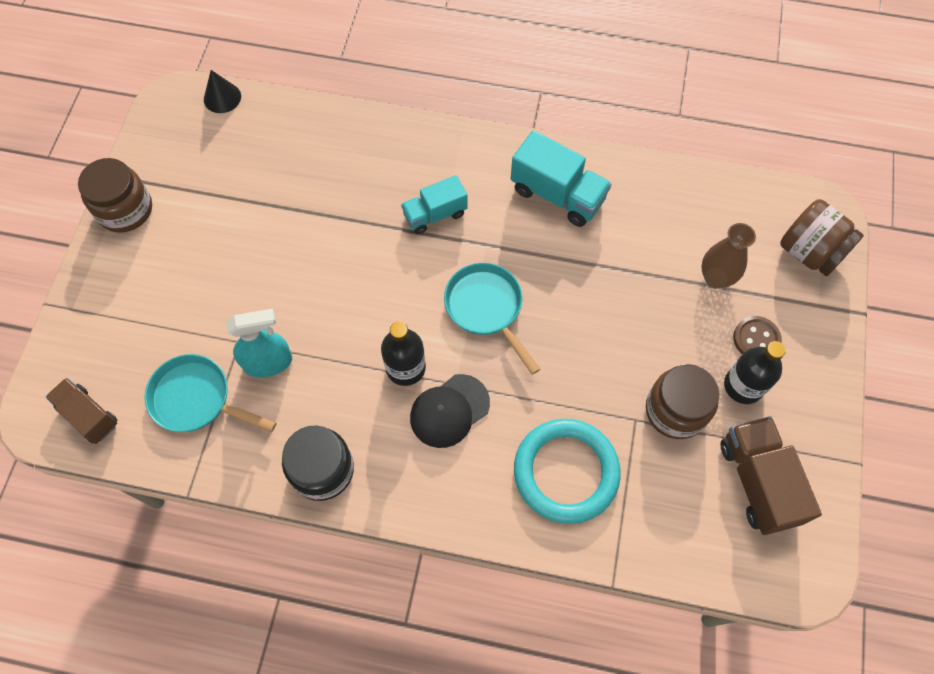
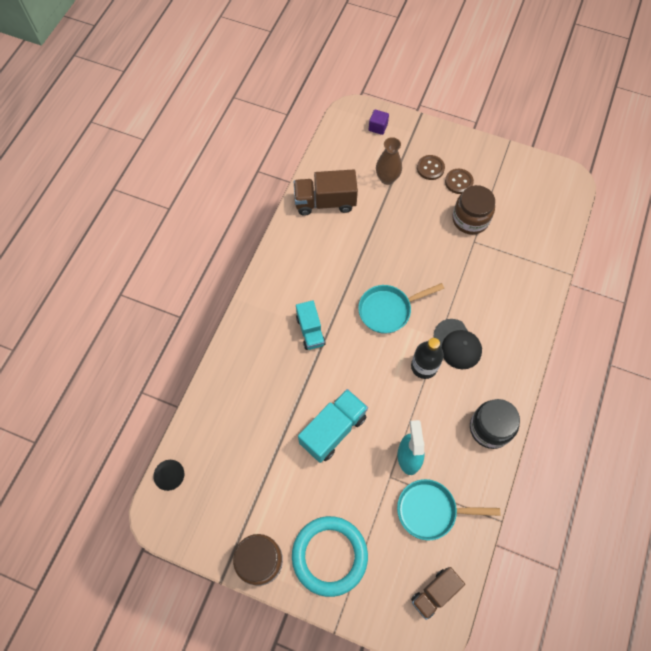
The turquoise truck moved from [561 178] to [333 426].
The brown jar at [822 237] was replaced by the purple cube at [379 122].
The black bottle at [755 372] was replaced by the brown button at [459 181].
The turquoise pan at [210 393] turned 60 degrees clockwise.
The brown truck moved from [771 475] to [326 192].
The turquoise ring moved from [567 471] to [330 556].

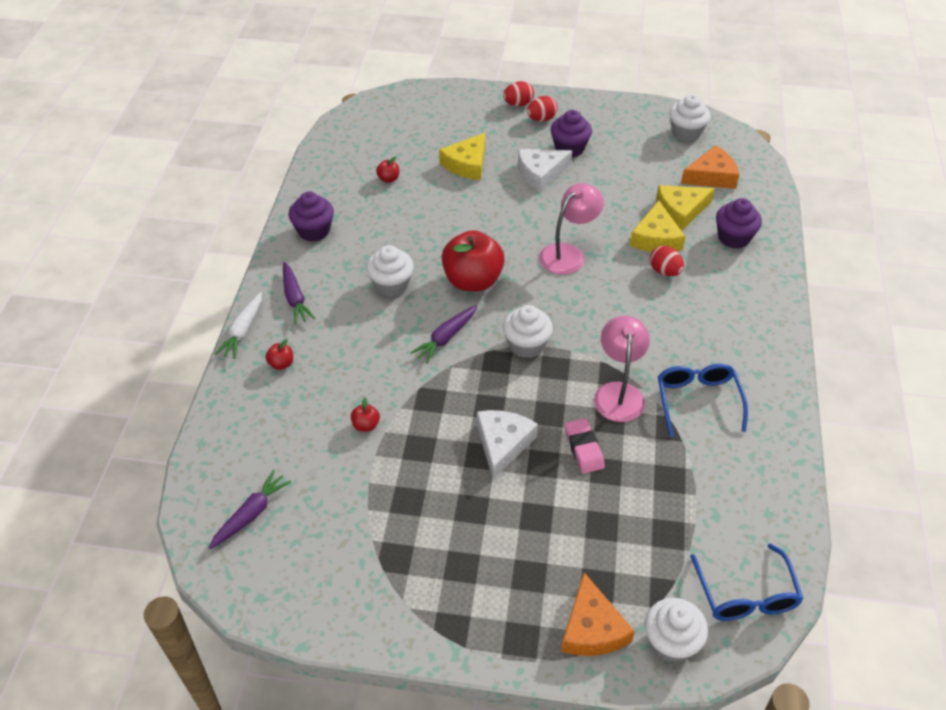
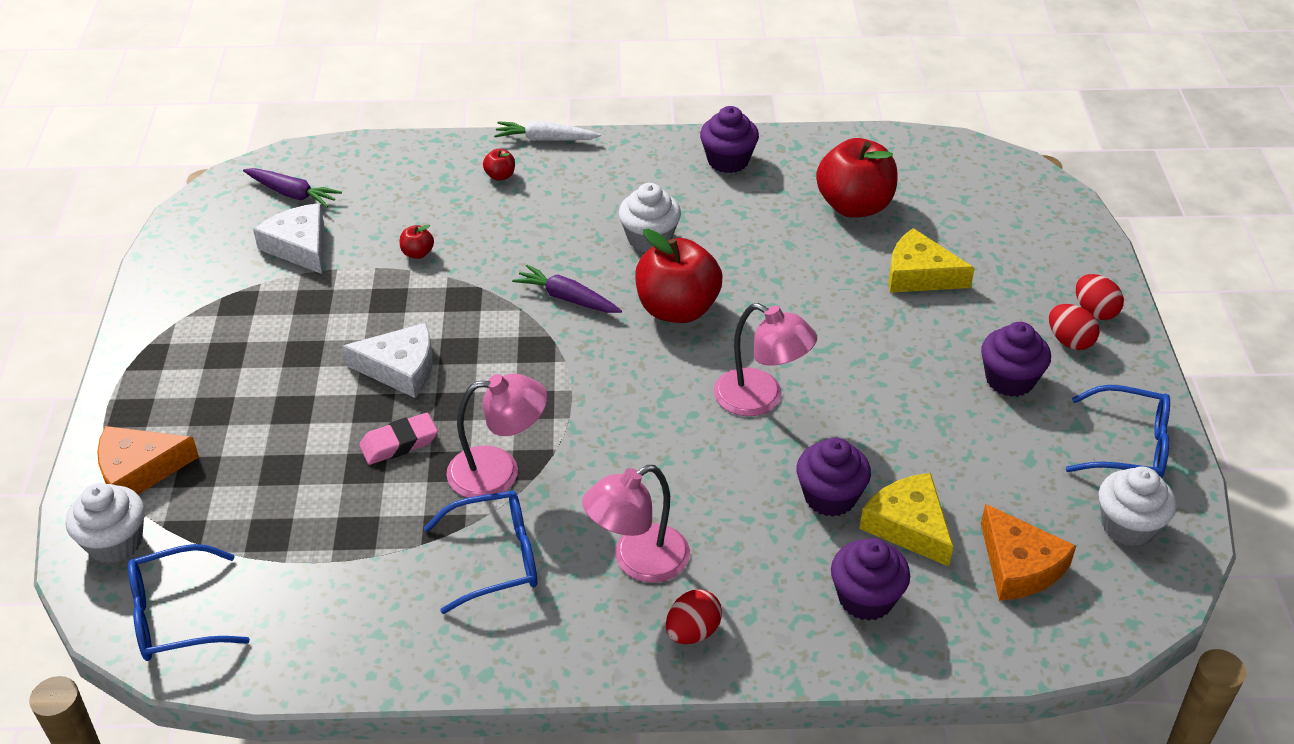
The white cheese moved from [545 170] to [288 238].
The red apple at [387 170] changed to 2.42 times the size.
The yellow cheese at [657 226] was replaced by the purple cupcake at [833 477].
The red egg moved from [667 261] to [694 616].
The purple carrot at [299 293] disappeared.
The white cupcake at [528 331] disappeared.
The blue glasses at [1118 431] appeared.
The pink lamp at [636 524] appeared.

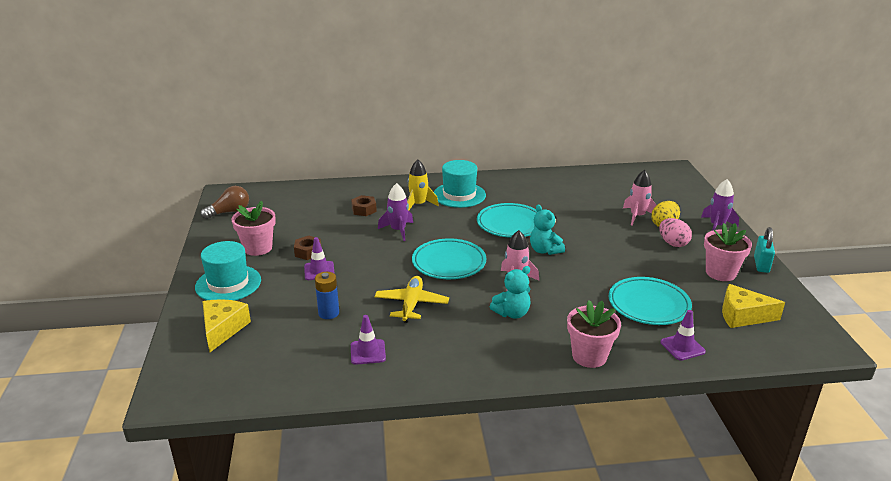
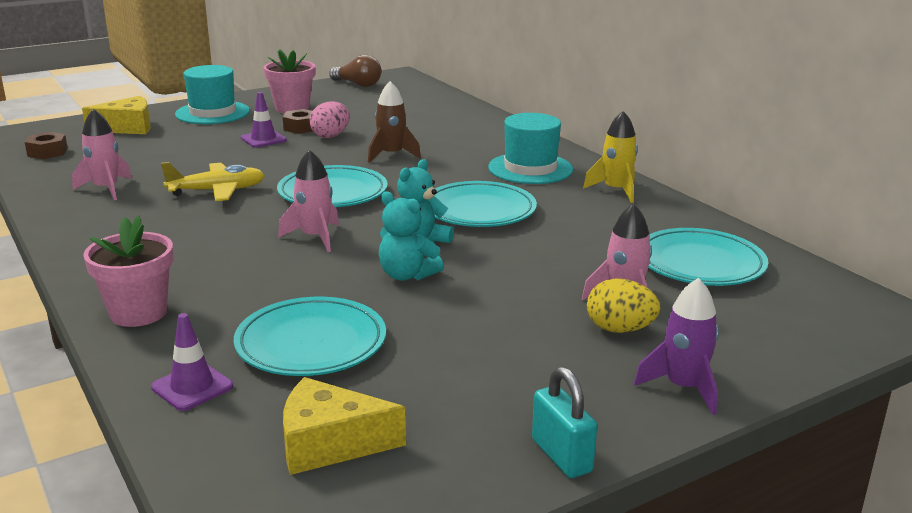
The yellow rocket moved from [423 185] to [610 157].
The purple rocket at [395 212] became the brown rocket at [394 122].
The brown nut moved from [364 205] to [46 145].
The pink egg moved from [675 232] to [329 119].
The pink flower pot at [728 252] disappeared.
The turquoise padlock at [764 250] turned 75 degrees clockwise.
The turquoise teddy bear moved from [510 292] to [411 236].
The blue battery at [327 295] disappeared.
The yellow cheese at [753 306] turned 75 degrees counterclockwise.
The purple traffic cone at [368 340] was replaced by the pink rocket at [102 154].
The turquoise plate at [708 257] appeared.

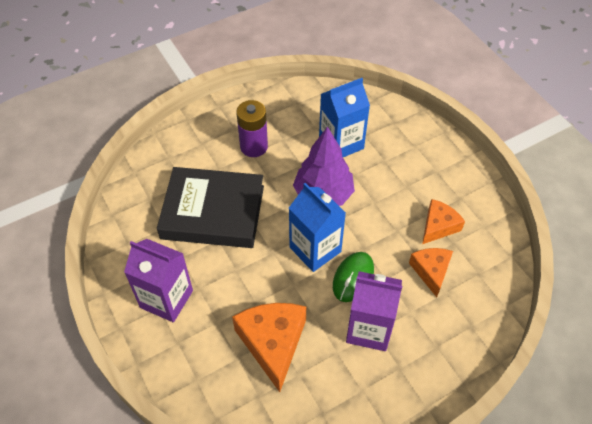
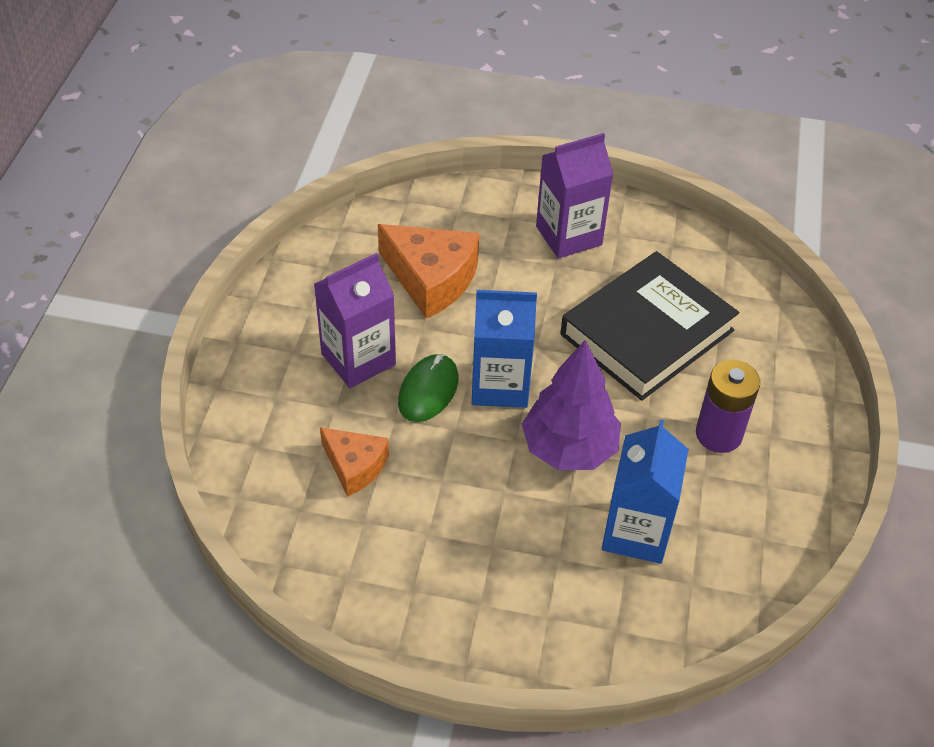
The orange cheese at [443 221] disappeared.
The green mouse at [353 277] turned 45 degrees clockwise.

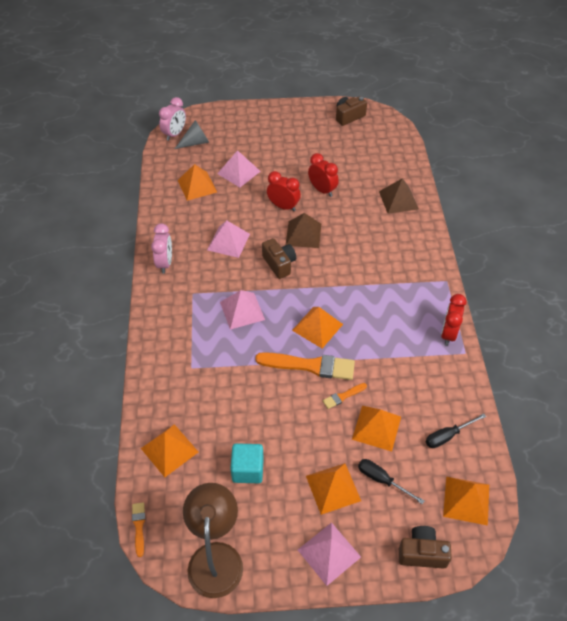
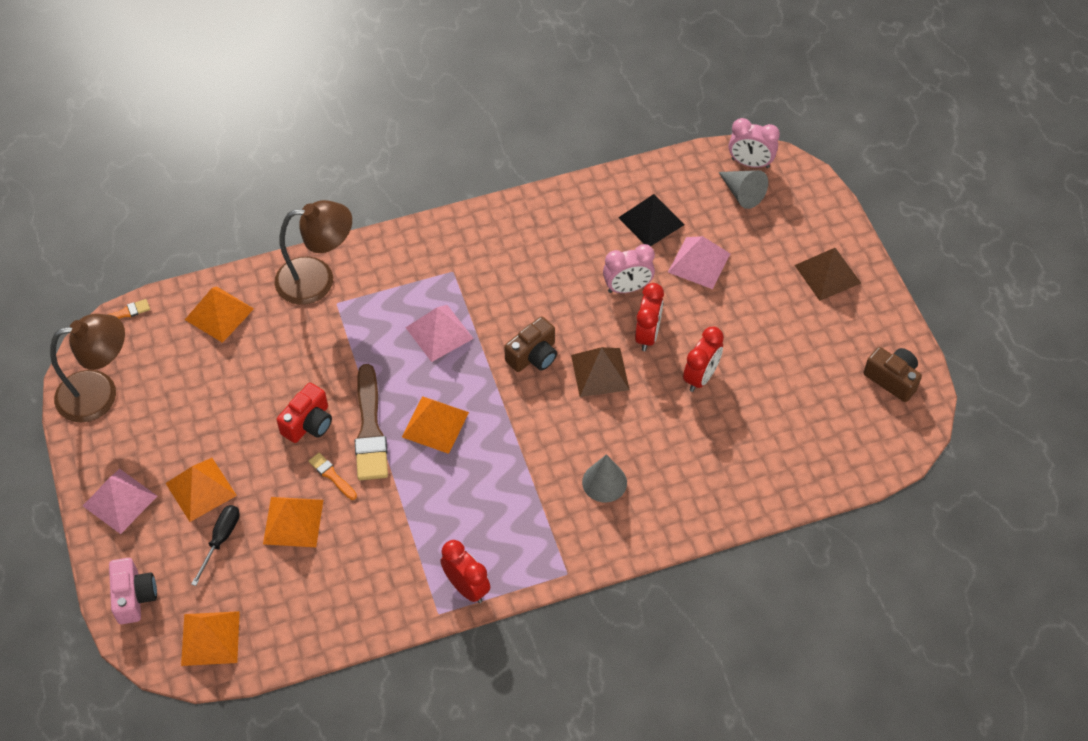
The orange pyramid at [197 182] became the black pyramid at [651 220].
The brown pyramid moved from [399 196] to [828 274].
The pink pyramid at [228 239] disappeared.
The pink clock moved from [161 248] to [629 268].
The red clock at [454 320] turned 45 degrees clockwise.
The orange brush at [305 366] became the brown brush at [371 422].
The black screwdriver at [456 430] disappeared.
The turquoise cube at [247 463] disappeared.
The brown camera at [425 547] became the pink camera at [133 591].
The brown lamp at [313 252] appeared.
The red camera at [304 413] appeared.
The grey cone at [604 478] appeared.

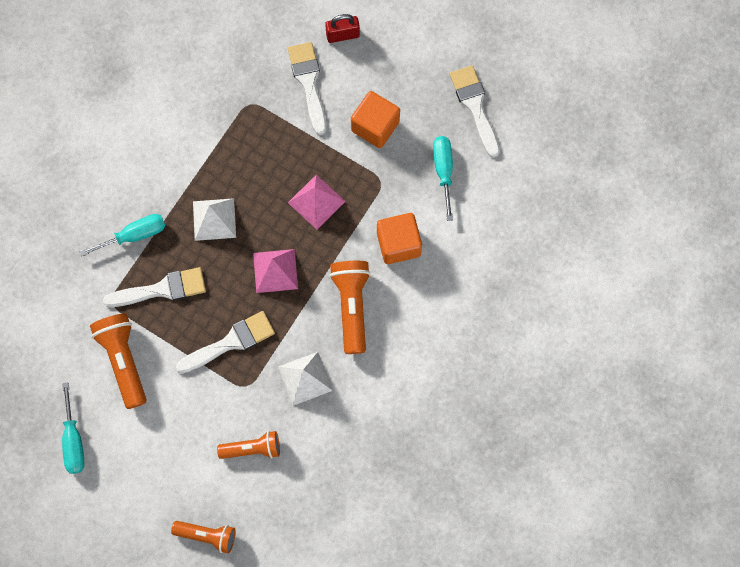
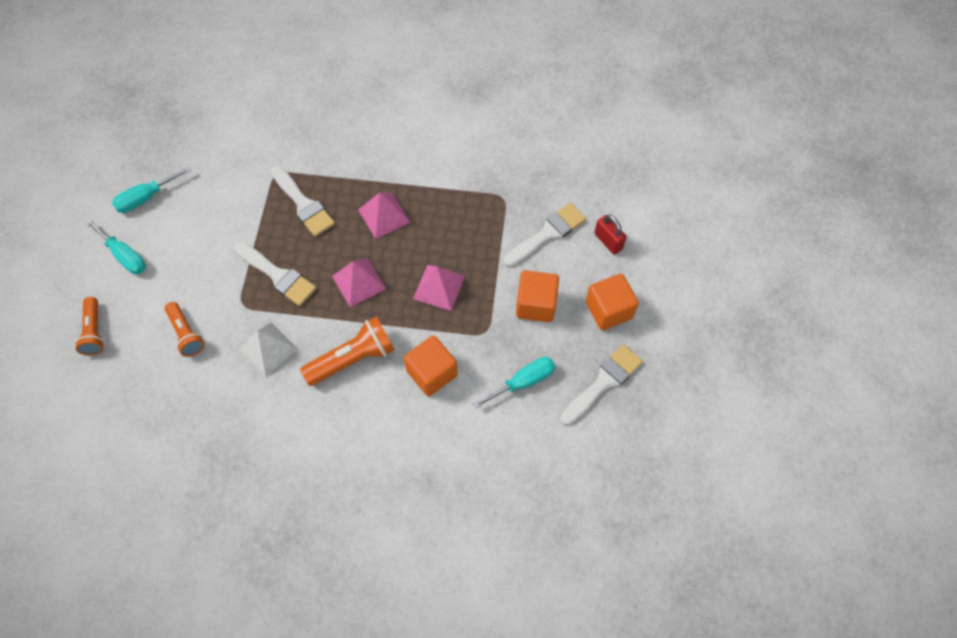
The white pyramid at [214 219] became the pink pyramid at [384 215].
The turquoise screwdriver moved from [122 235] to [115 246].
The orange flashlight at [118 361] disappeared.
The orange cube at [612 302] appeared.

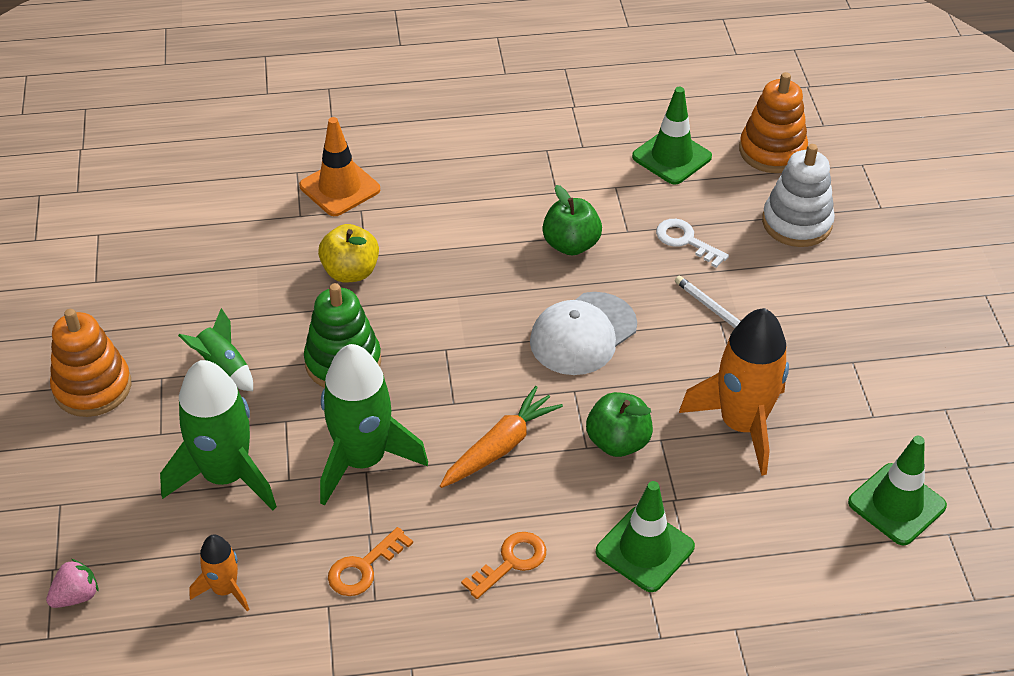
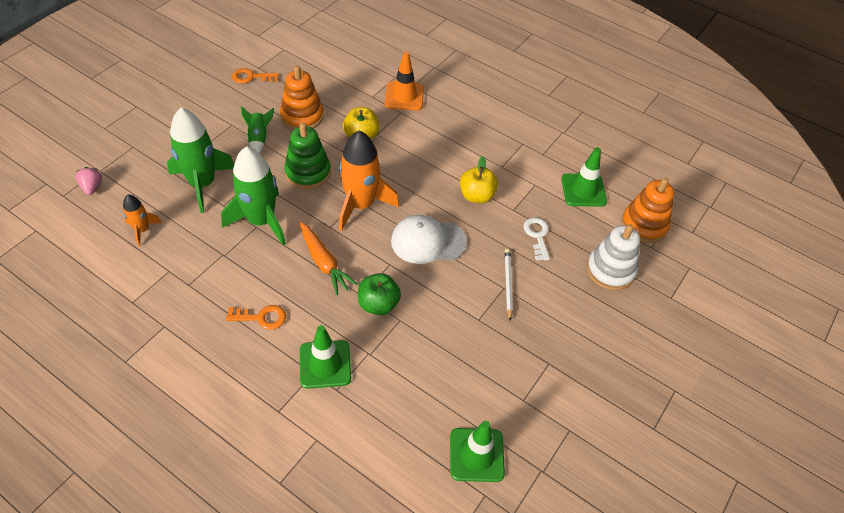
The green apple at [572 220] became the yellow apple at [479 179].
The orange rocket moved from [734 392] to [369 180].
The orange stacking toy moved from [90 363] to [302 98].
The orange carrot at [501 437] turned 60 degrees clockwise.
The orange key moved from [370 561] to [255 76].
The pink strawberry at [72 583] turned 105 degrees counterclockwise.

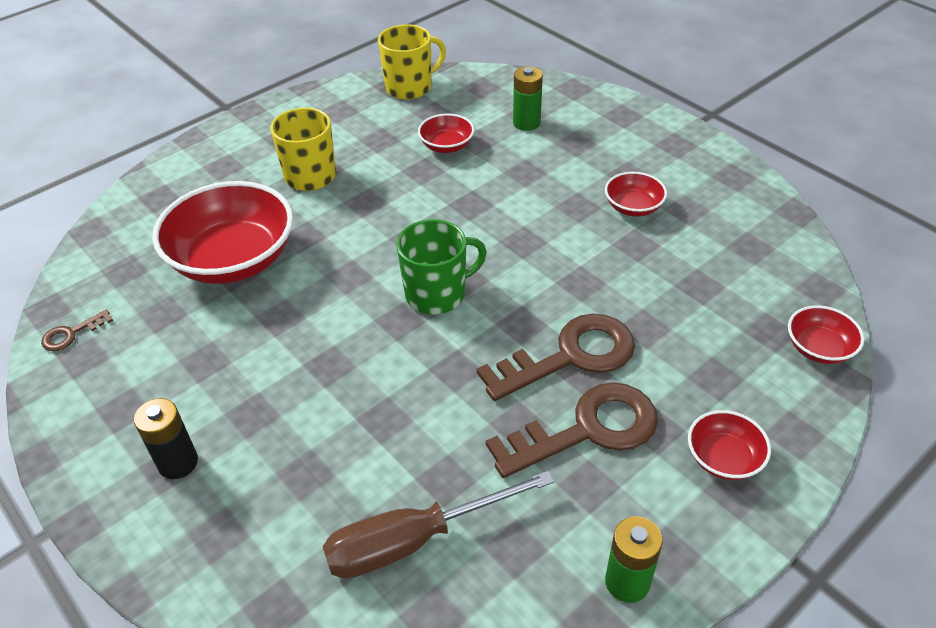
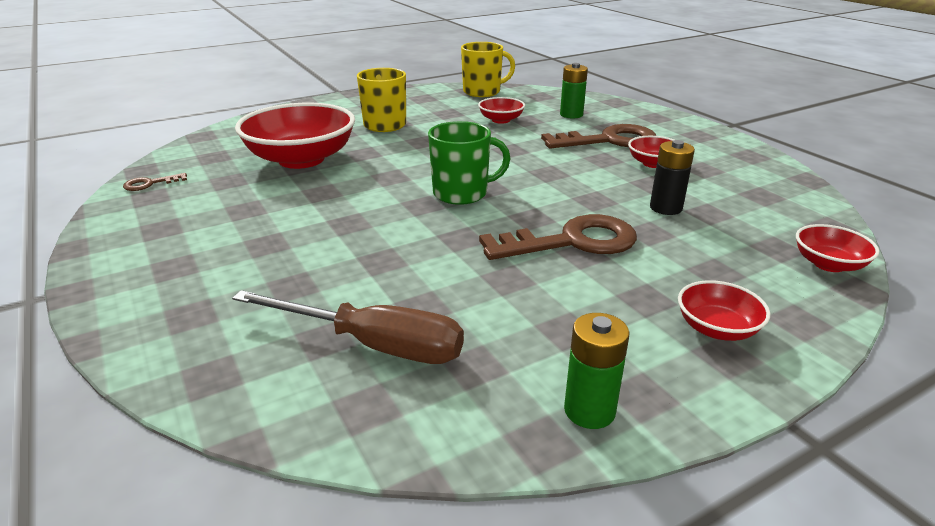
The brown key moved from [572 430] to [598 136].
The black battery moved from [166 438] to [672 177].
The brown screwdriver at [438 525] turned 150 degrees counterclockwise.

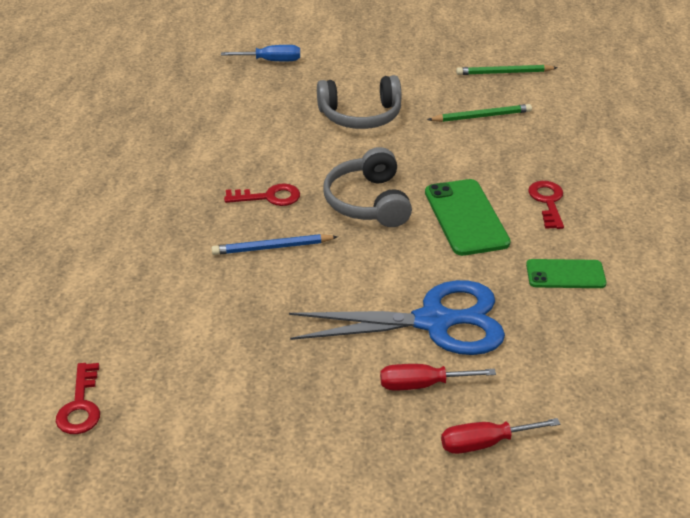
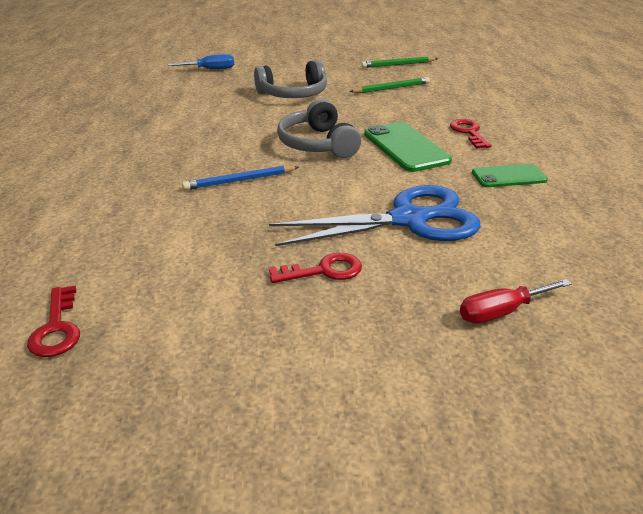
The red key moved from [262 195] to [315 268].
The red screwdriver at [438 377] disappeared.

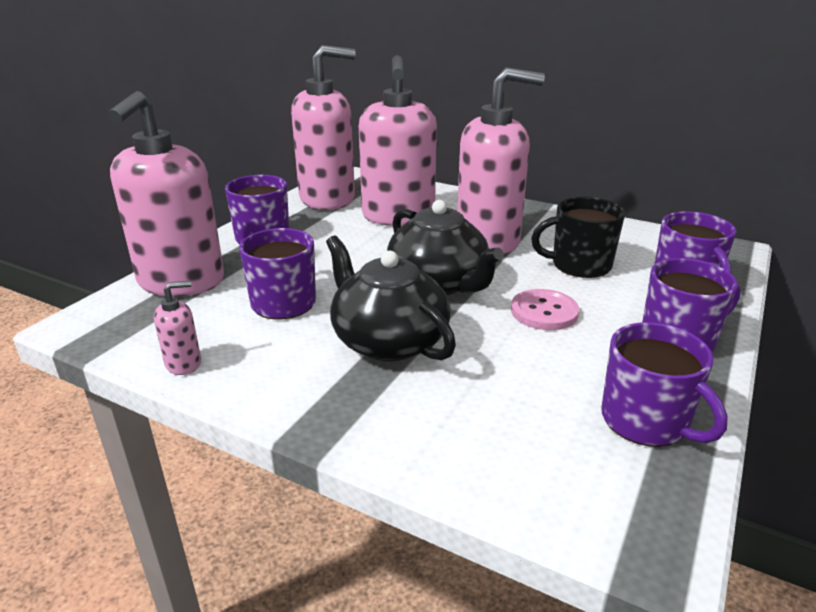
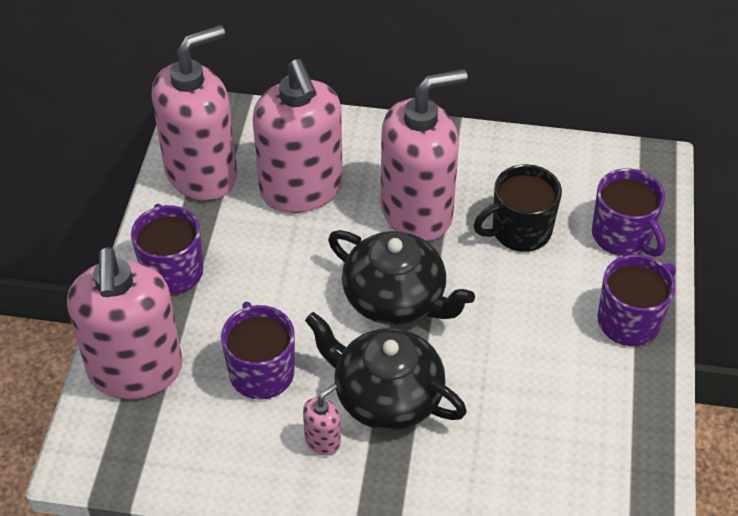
The pink soap dispenser moved from [177 328] to [322 420].
The pink button at [545 309] disappeared.
The purple mug at [664 384] disappeared.

